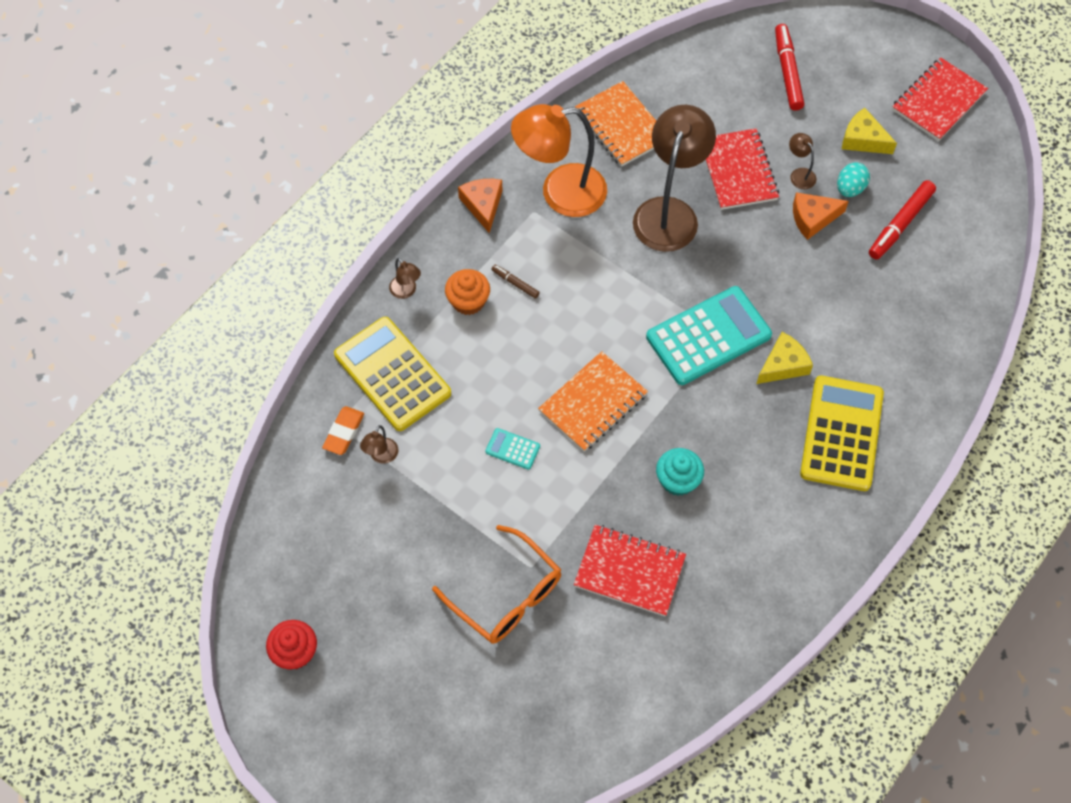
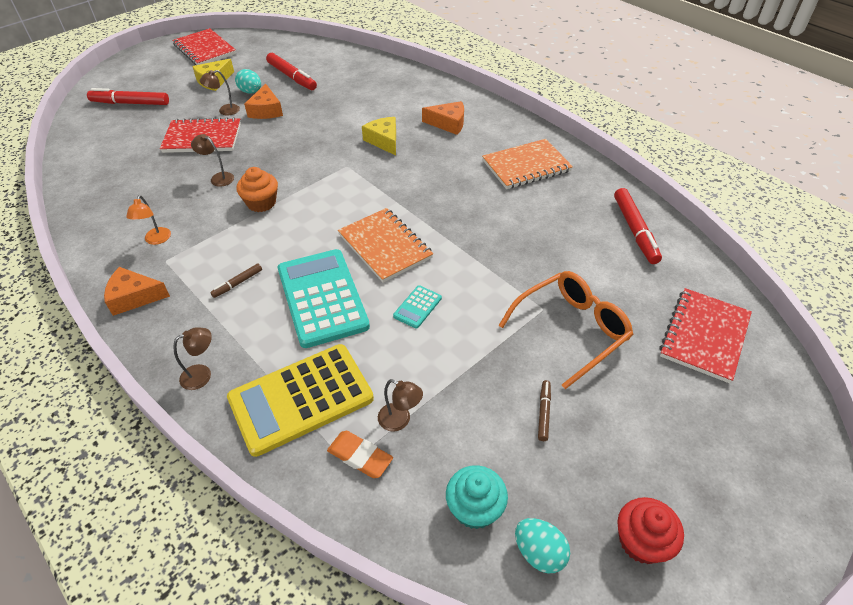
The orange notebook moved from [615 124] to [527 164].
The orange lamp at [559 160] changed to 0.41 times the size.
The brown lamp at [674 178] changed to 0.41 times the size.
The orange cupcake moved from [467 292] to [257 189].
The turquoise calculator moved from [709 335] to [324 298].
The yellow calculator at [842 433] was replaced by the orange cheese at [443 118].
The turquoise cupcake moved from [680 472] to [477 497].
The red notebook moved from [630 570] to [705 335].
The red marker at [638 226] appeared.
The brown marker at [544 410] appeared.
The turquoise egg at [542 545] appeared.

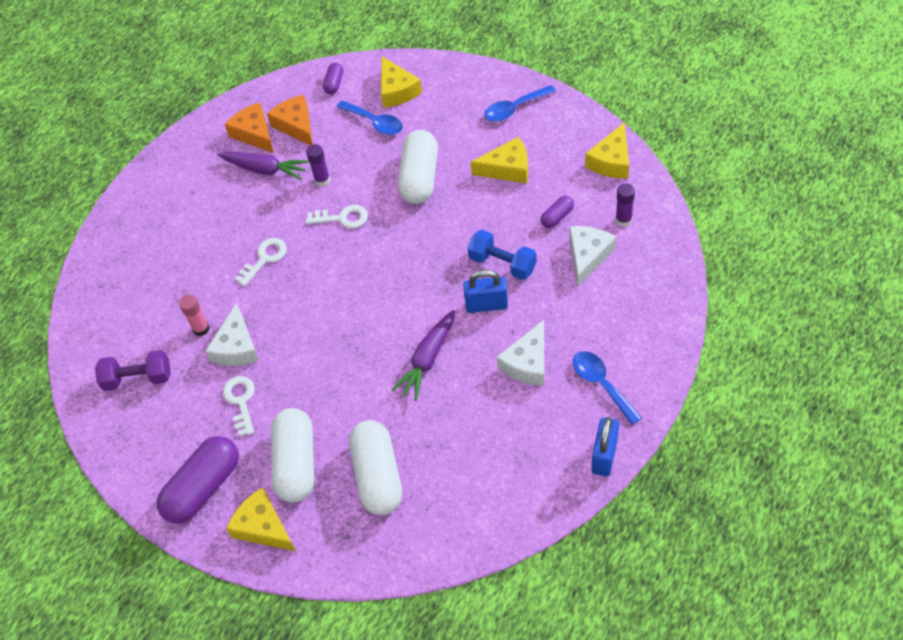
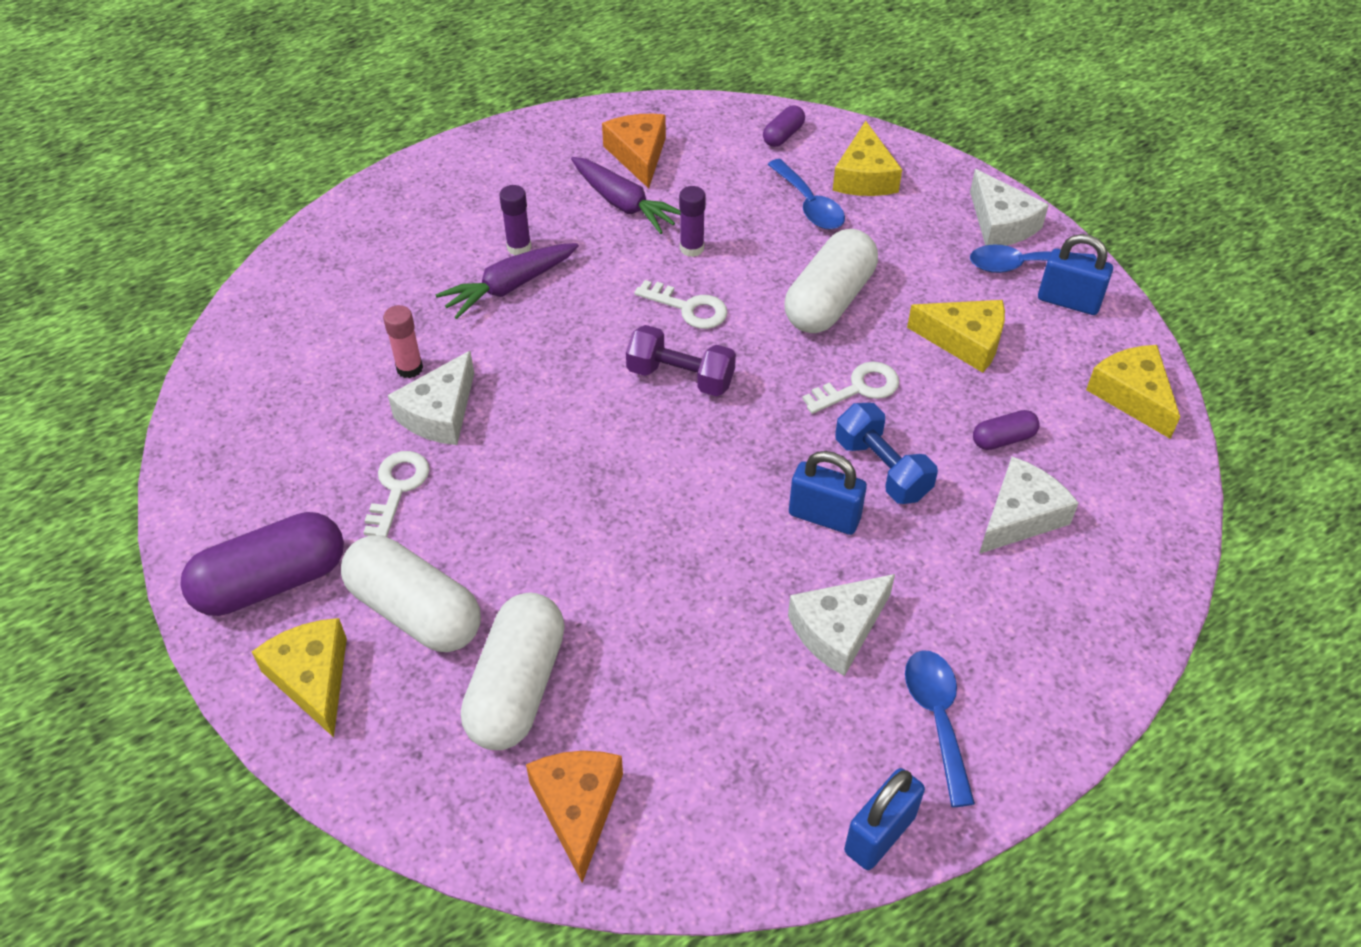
The orange cheese moved from [290 120] to [574 817].
The yellow cheese at [607 150] turned 105 degrees clockwise.
The purple glue stick moved from [625 205] to [515 220].
The white key moved from [261 262] to [850 388].
The purple carrot moved from [423 355] to [507 281].
The purple dumbbell moved from [133 370] to [681 360].
The white capsule at [292 455] turned 75 degrees counterclockwise.
The white cheese at [1009 207] appeared.
The blue padlock at [1075 274] appeared.

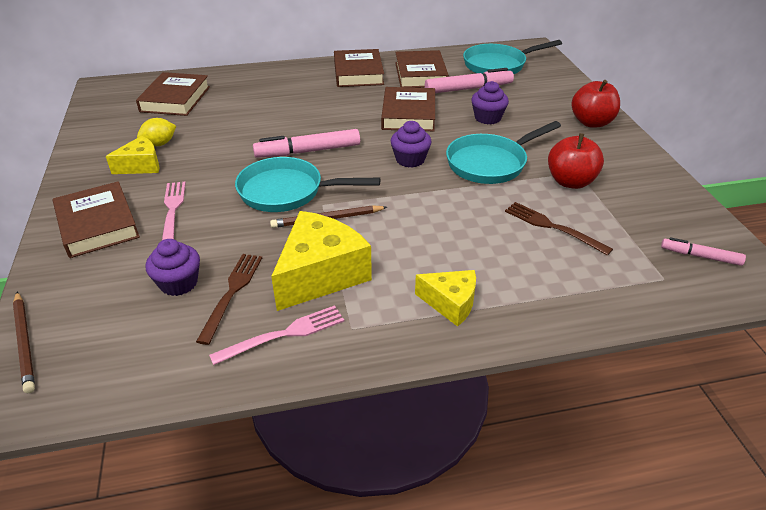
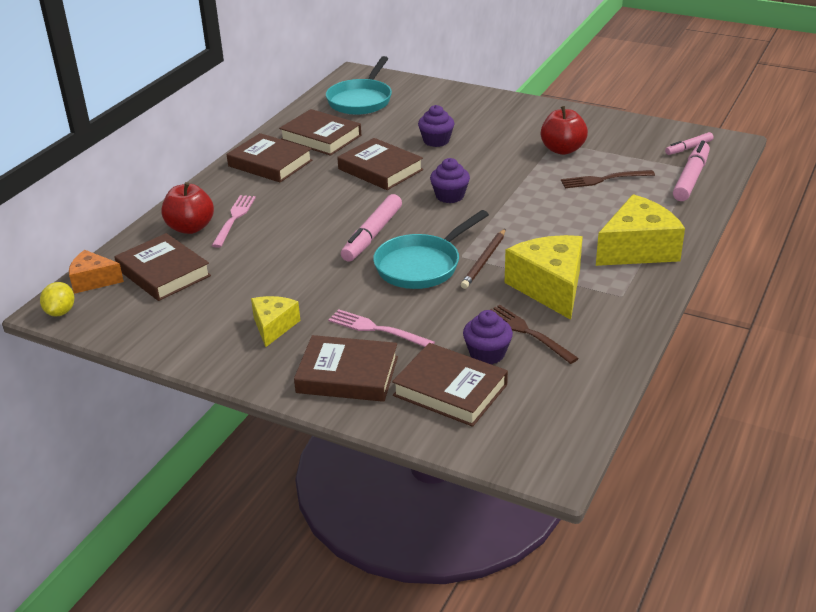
The pink marker moved from [469 80] to [691 170].
The red apple moved from [595 104] to [187 208].
The yellow lemon moved from [156 132] to [57 299].
The turquoise pan at [503 152] disappeared.
The yellow cheese at [445 298] changed to 1.74 times the size.
The brown pencil at [24 342] disappeared.
The pink fork moved from [276 335] to [233 221].
The orange cheese at [96 272] appeared.
The brown book at [450 385] appeared.

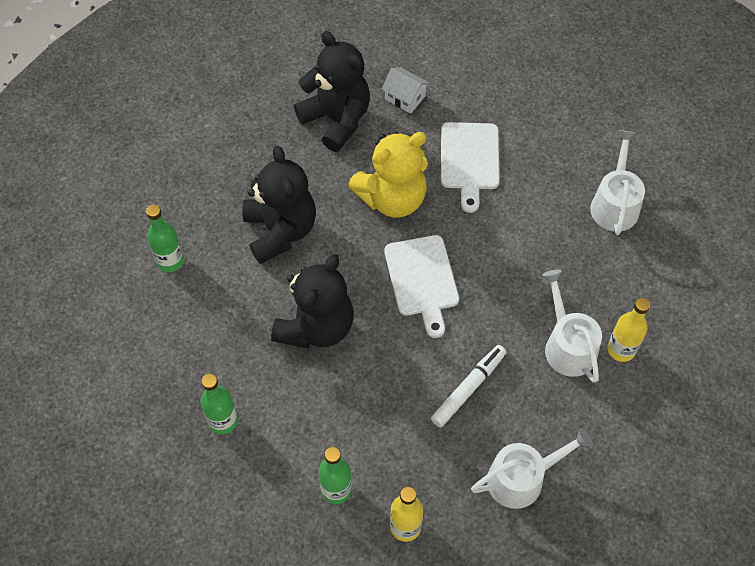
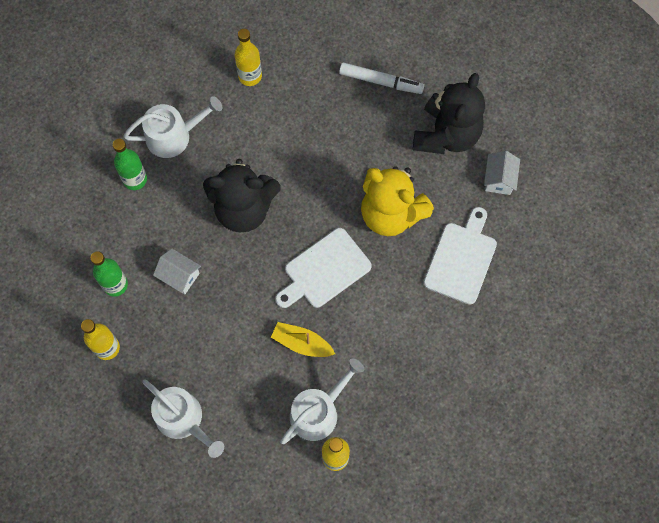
The white cutting board at [470 167] turned 135 degrees clockwise.
The white watering can moved from [617 182] to [173 127].
The black teddy bear at [279 205] disappeared.
The green bottle at [165 238] became the yellow bottle at [248 57].
The white marker moved from [468 386] to [381 78].
The white house at [177 271] appeared.
The yellow boat at [303 339] appeared.

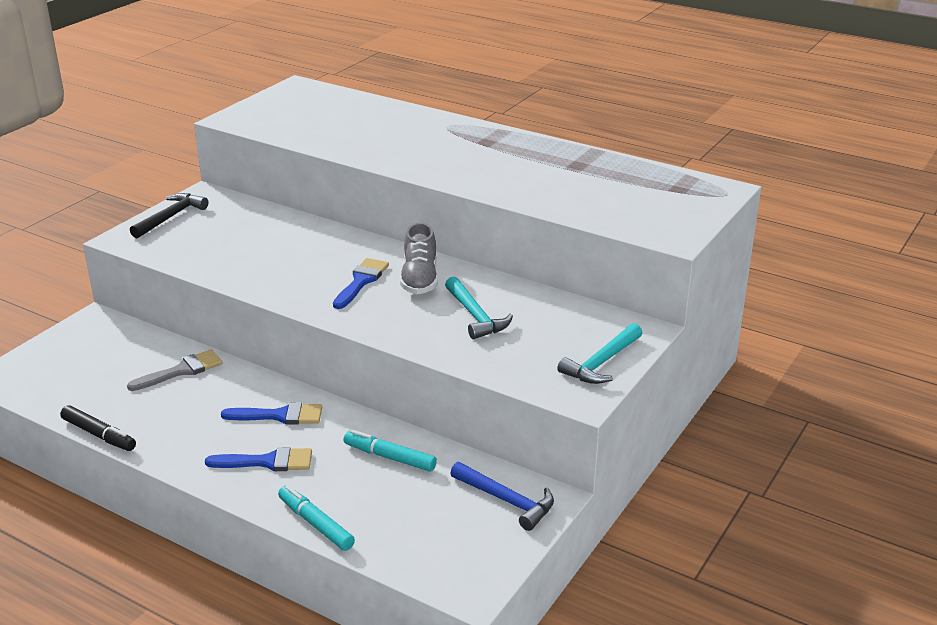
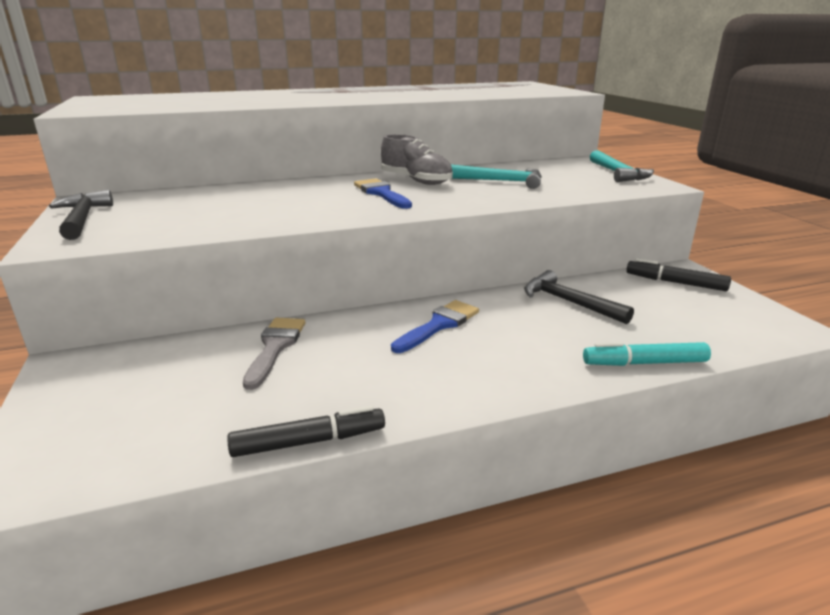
The turquoise marker at [390 451] was replaced by the black hammer at [579 297].
The blue brush at [258 459] disappeared.
The blue hammer at [502 496] was replaced by the black marker at [678 274].

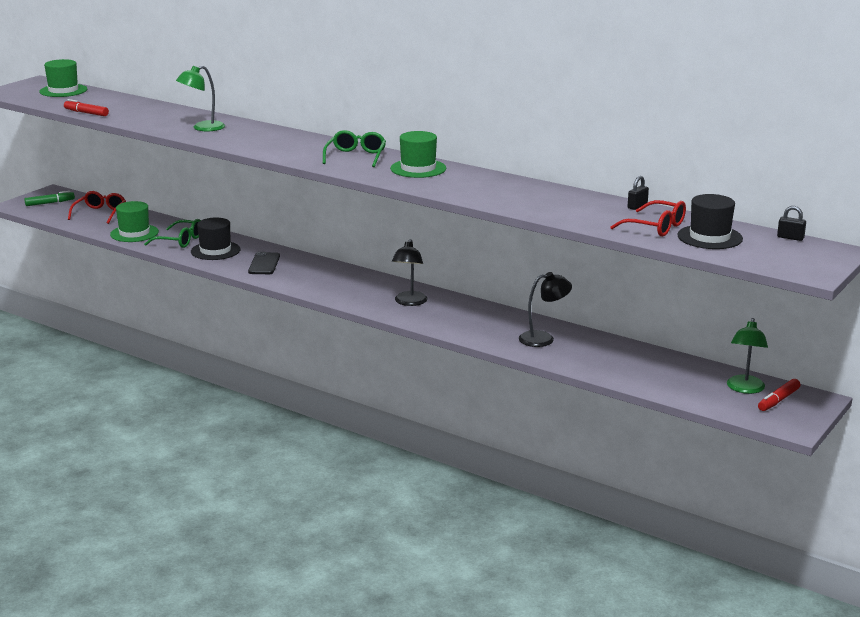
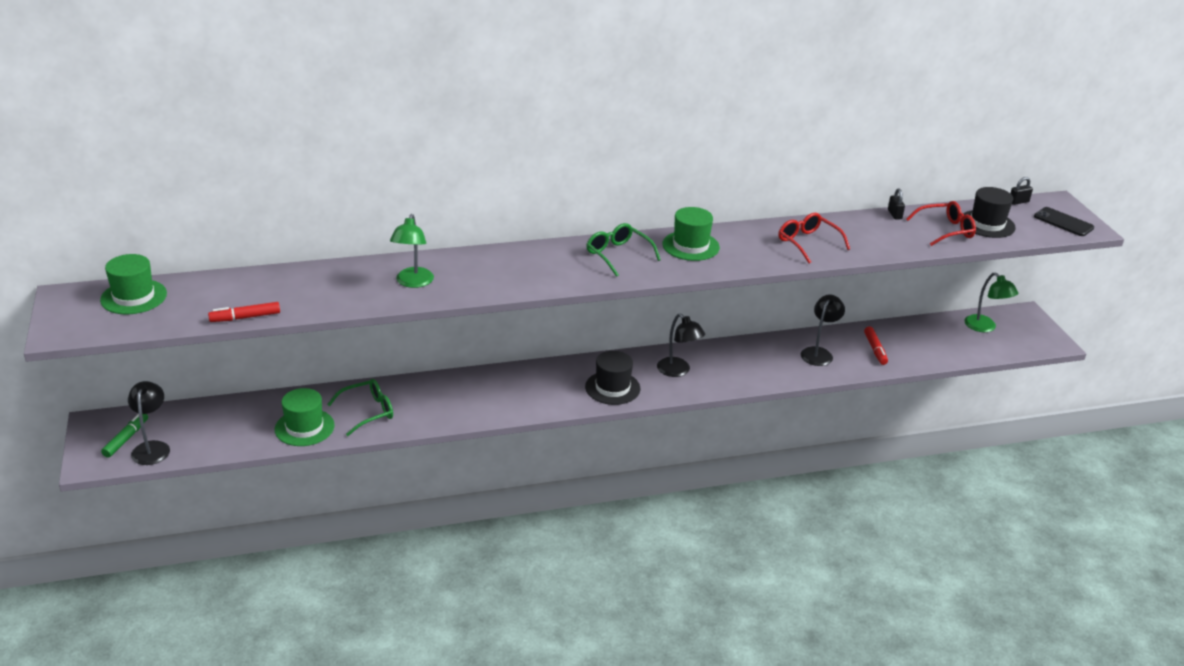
The red glasses moved from [97 207] to [814 238].
The black hat moved from [215 239] to [612 378].
The black phone moved from [264 263] to [1064 221].
The red marker moved from [779 395] to [876 345].
The black lamp at [149 423] appeared.

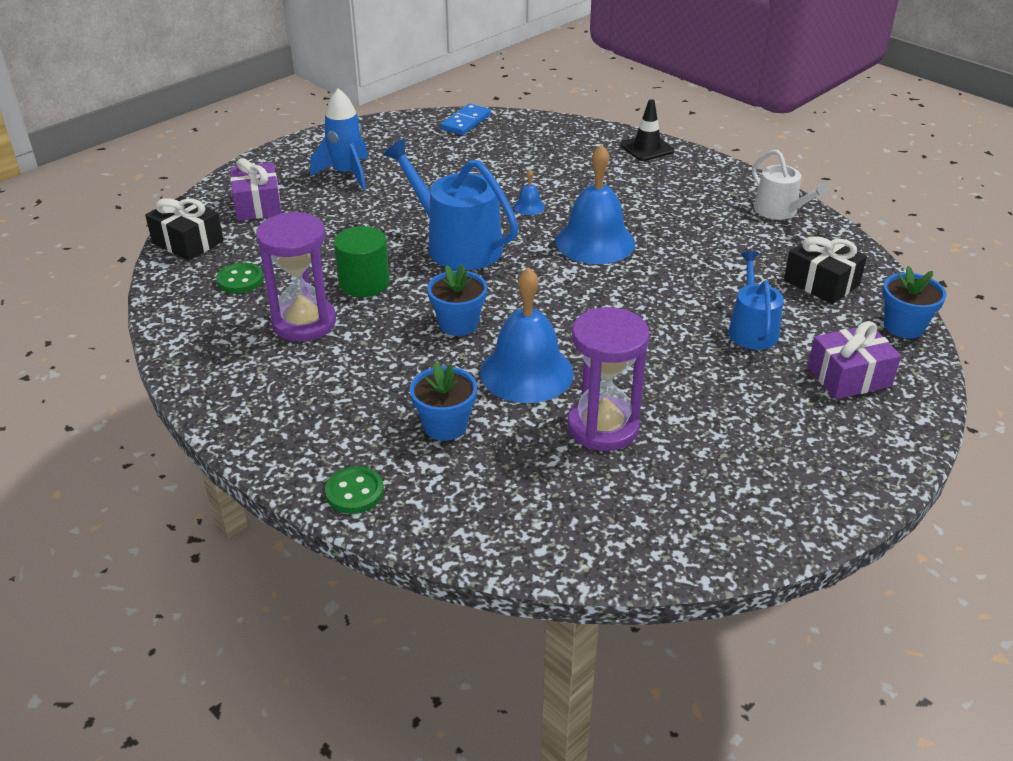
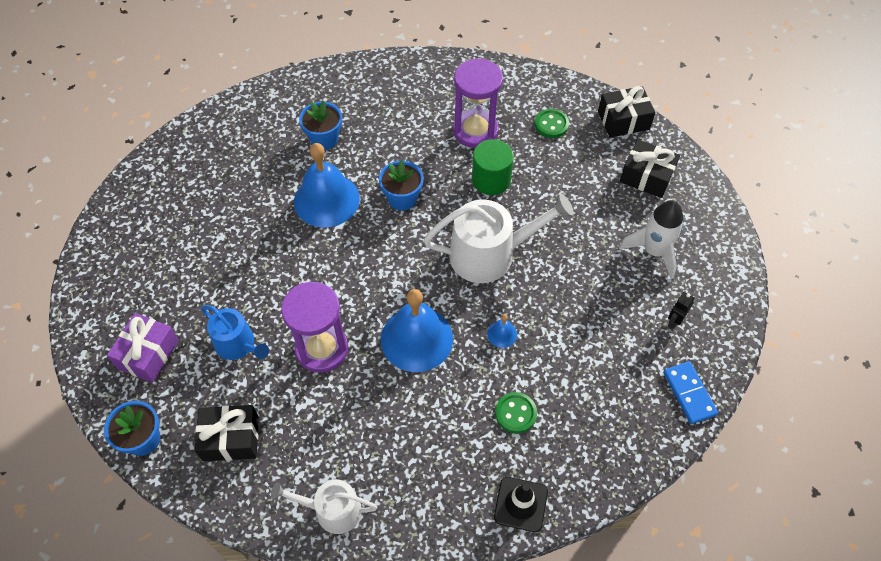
The blue rocket at [339 139] became the white rocket at [651 239].
The blue watering can at [451 204] became the white watering can at [499 238].
The purple gift at [256 189] became the black gift at [650 168].
The purple hourglass moved from [608 379] to [314 327].
The green button moved from [354 490] to [516 412].
The black robot at [681 310] appeared.

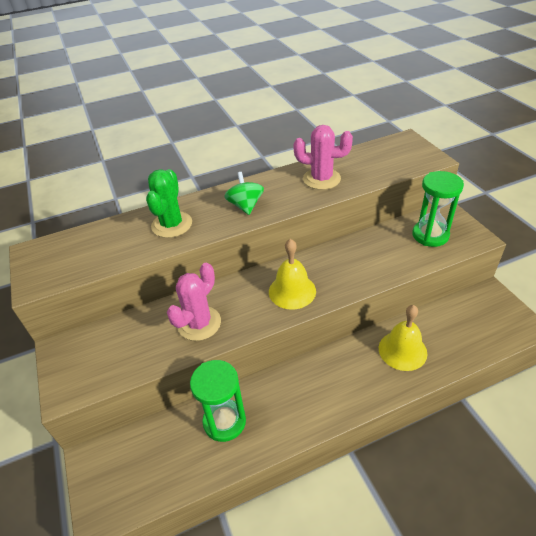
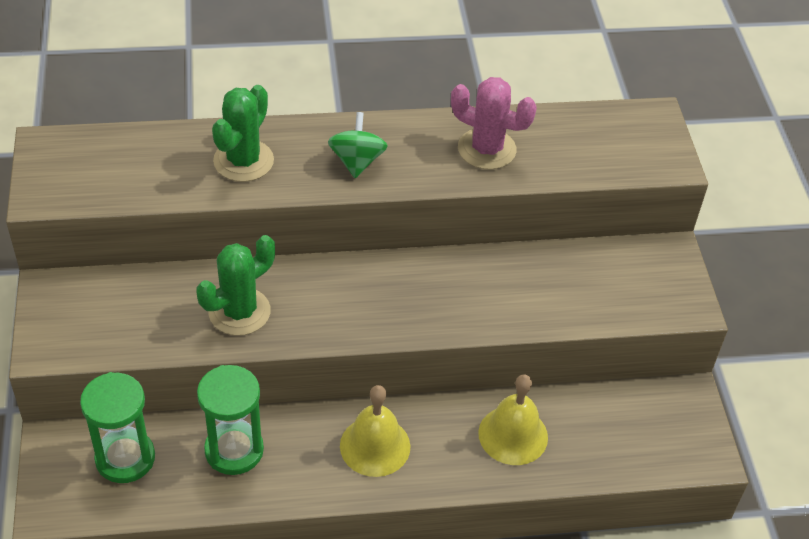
The green hourglass moved from [438 209] to [117 427].
The yellow bell moved from [292 274] to [375 431].
The pink cactus at [194 302] became the green cactus at [235 285].

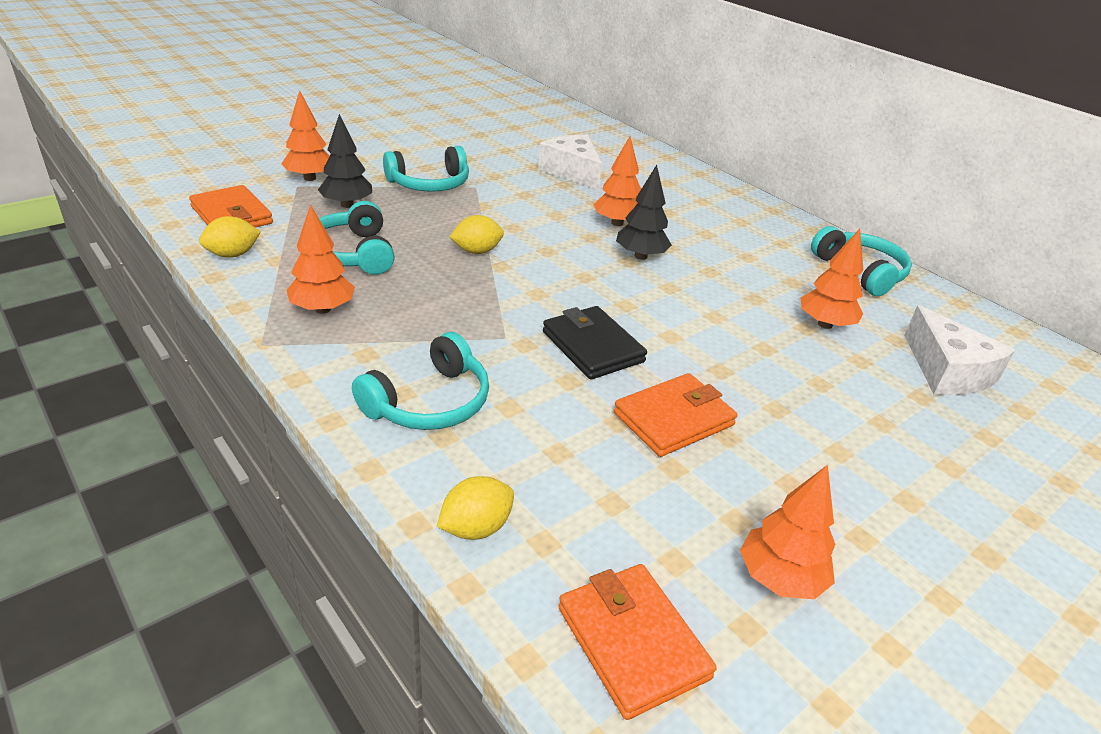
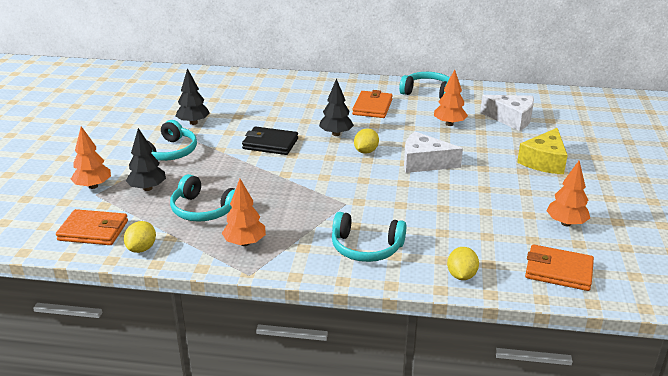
The white cheese moved from [570 162] to [433 152].
The orange tree at [617 181] disappeared.
The yellow lemon moved from [476 234] to [366 141].
The black wallet moved from [595 342] to [270 140].
The turquoise headphones at [420 381] turned 105 degrees clockwise.
The orange wallet moved from [675 415] to [372 104].
The black tree at [193 96] appeared.
The yellow cheese at [542 151] appeared.

